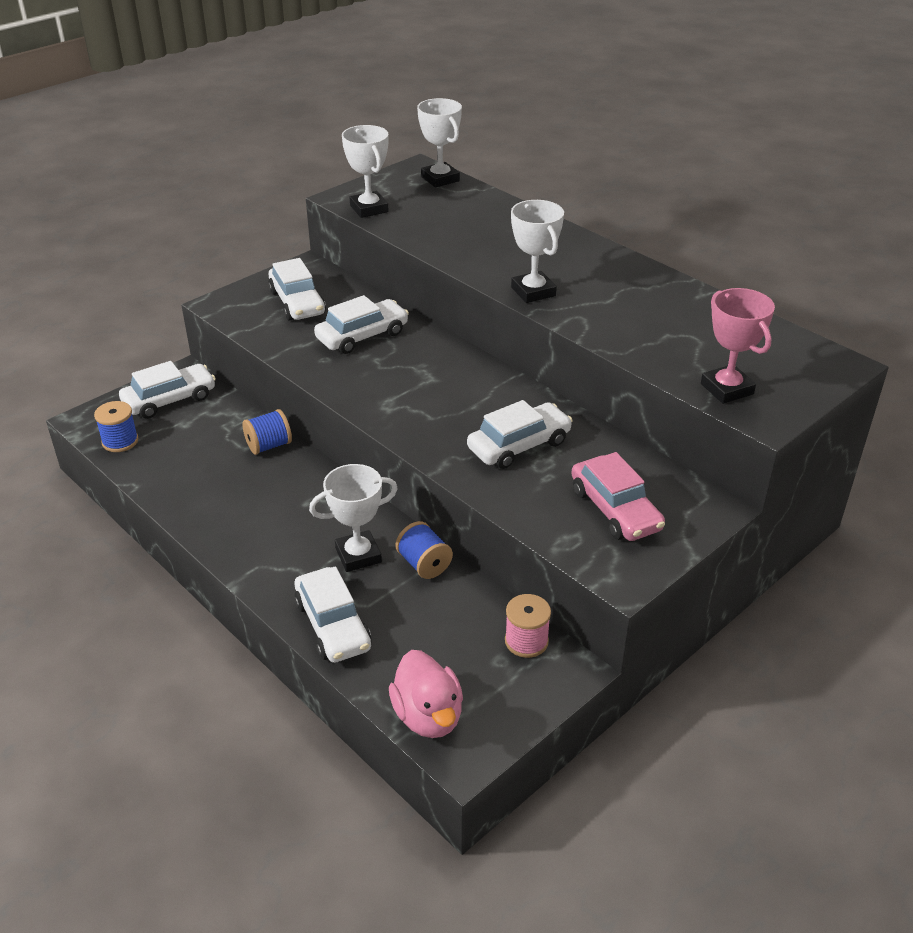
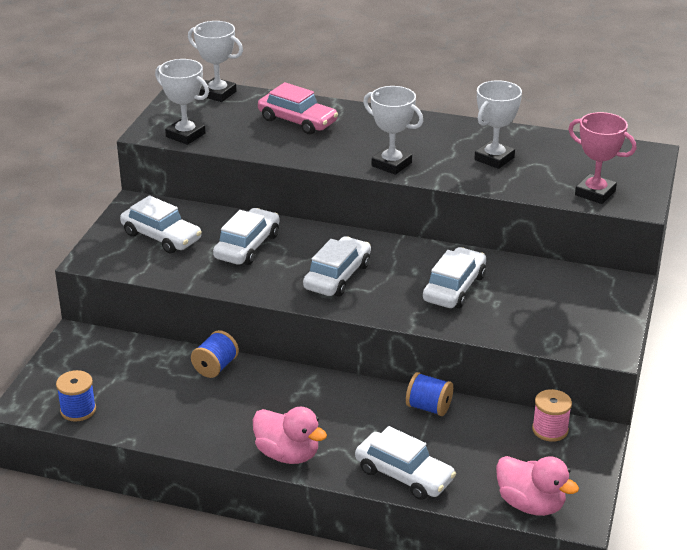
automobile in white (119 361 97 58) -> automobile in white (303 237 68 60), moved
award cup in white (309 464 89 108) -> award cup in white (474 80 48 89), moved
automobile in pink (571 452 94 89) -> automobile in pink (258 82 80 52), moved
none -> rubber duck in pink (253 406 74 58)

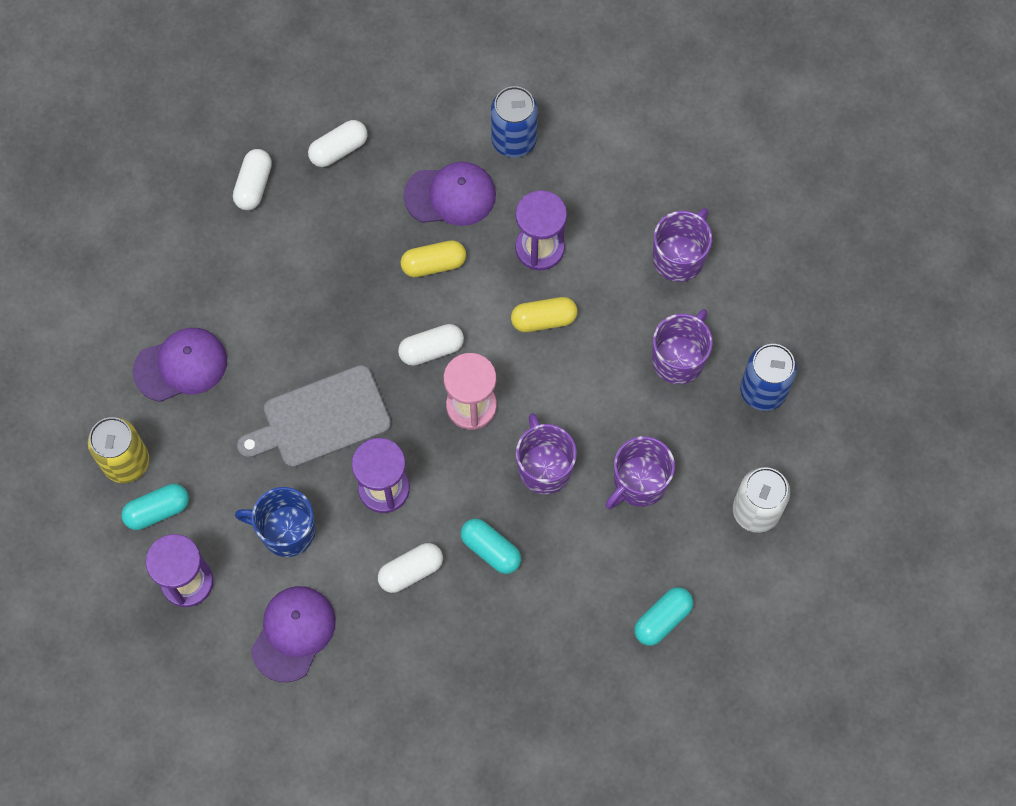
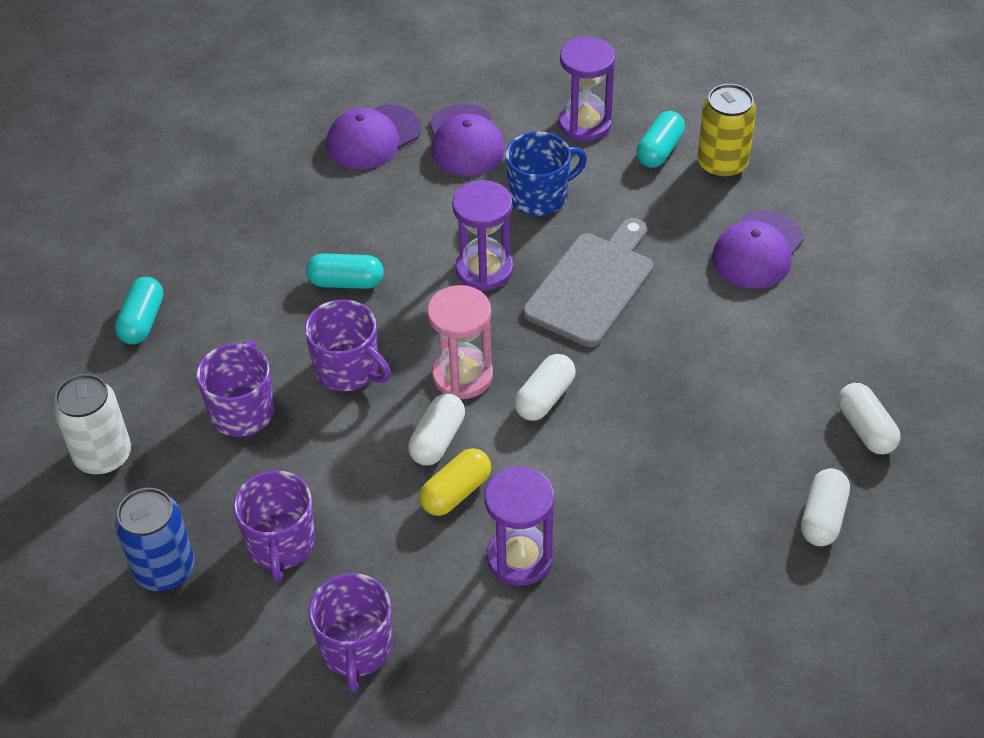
capsule in white (378 543 65 50) -> capsule in white (408 394 57 72), moved
capsule in golden (401 240 65 37) -> none
peaked cap in violet (403 162 93 64) -> peaked cap in violet (327 105 94 65), moved
can in royal blue (491 86 47 72) -> none

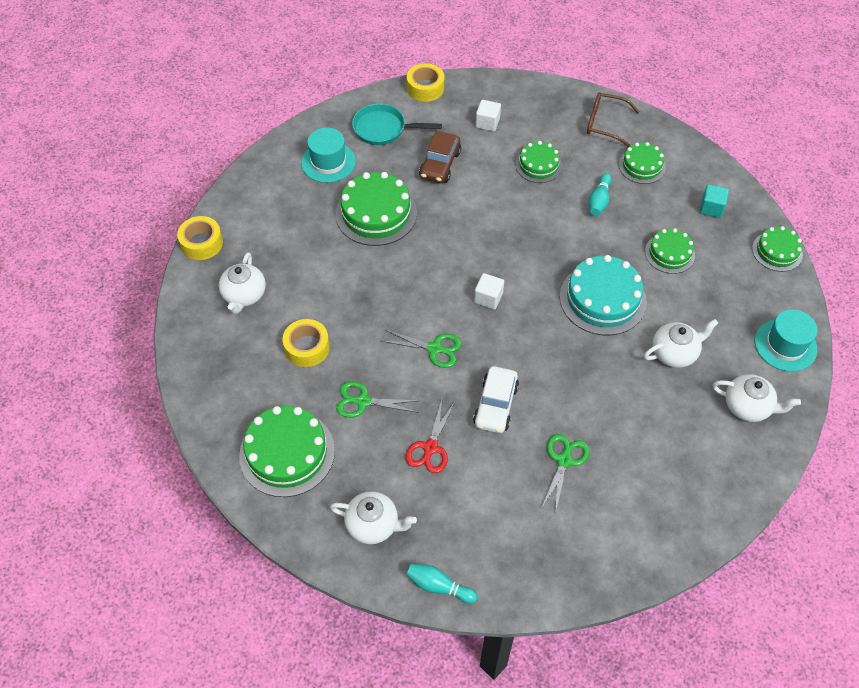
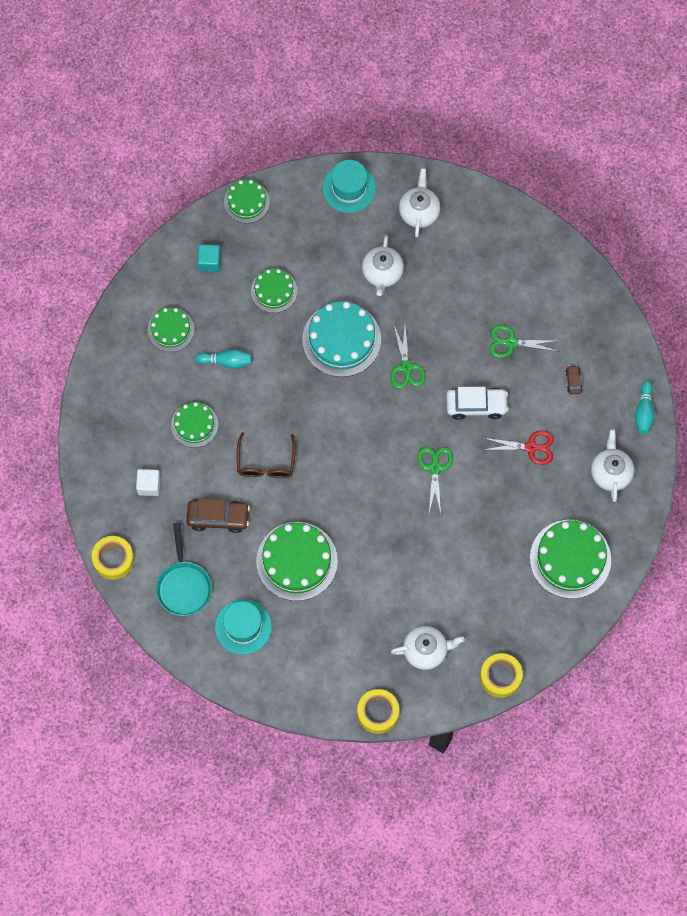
roll of tape in golden (282 319 48 48) -> roll of tape in golden (480 653 43 45), moved
pair of scissors in green (336 381 83 37) -> pair of scissors in green (390 323 36 66), moved
cube in white (474 273 30 36) -> none
spectacles in russet (587 92 52 55) -> spectacles in russet (237 432 59 46), moved
tea pot in white (644 319 74 49) -> tea pot in white (362 235 42 61), 135 degrees counterclockwise
none -> automobile in russet (565 365 18 29)

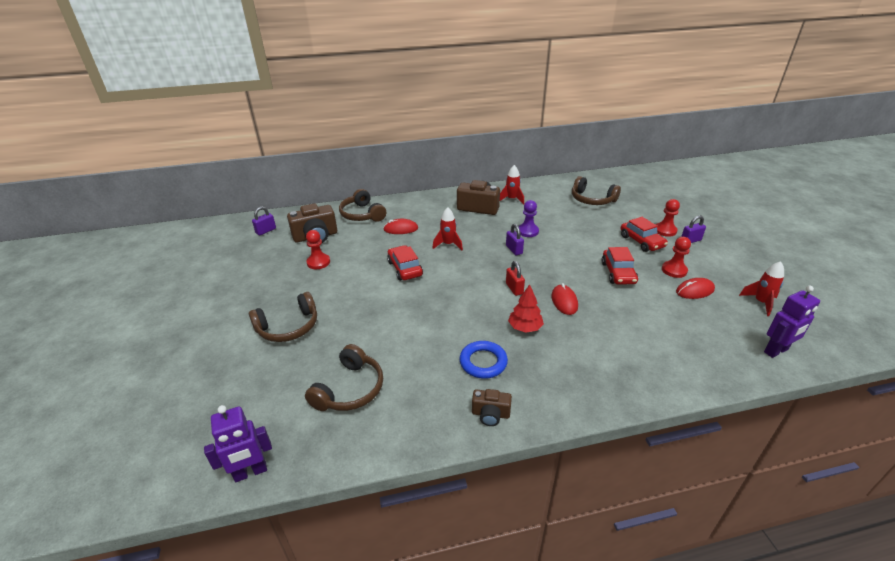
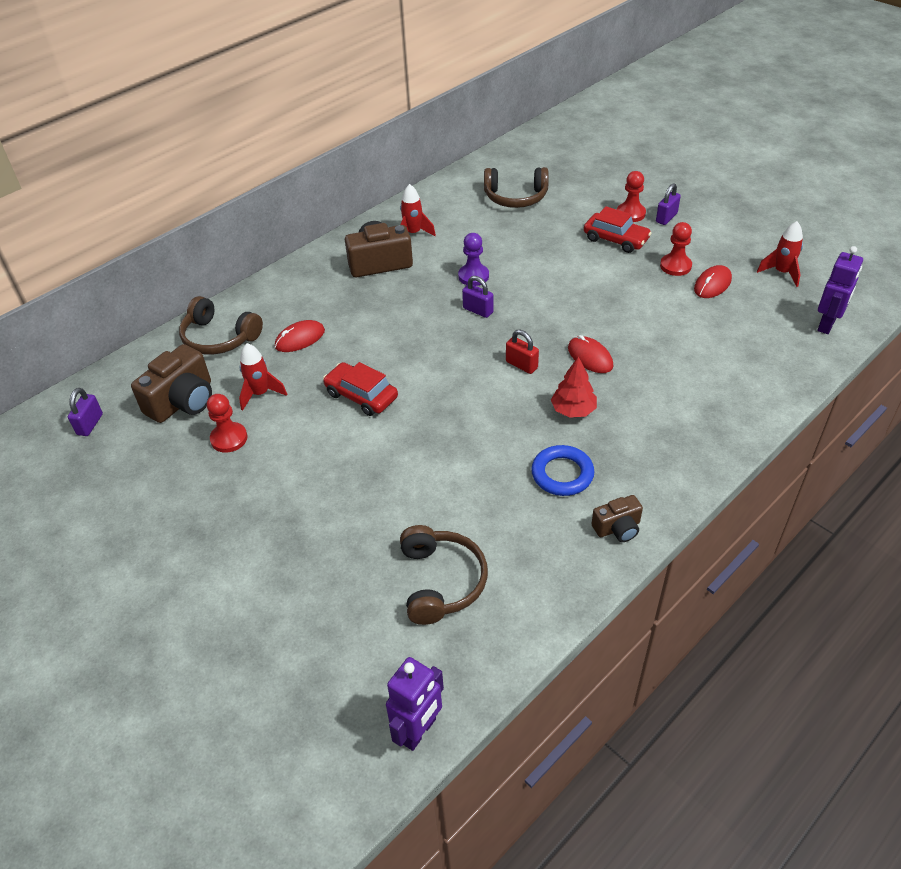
over-ear headphones in russet (249 292 68 50) -> none
toy rocket in red (432 207 31 43) -> toy rocket in red (239 343 48 68), moved
automobile in red (601 247 37 37) -> none

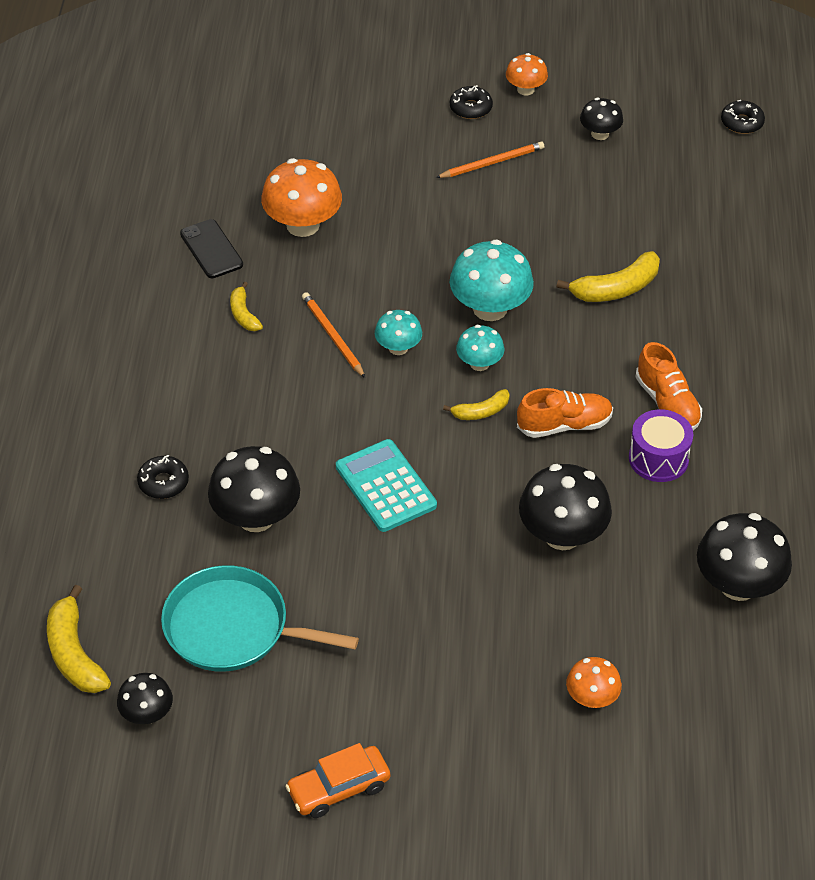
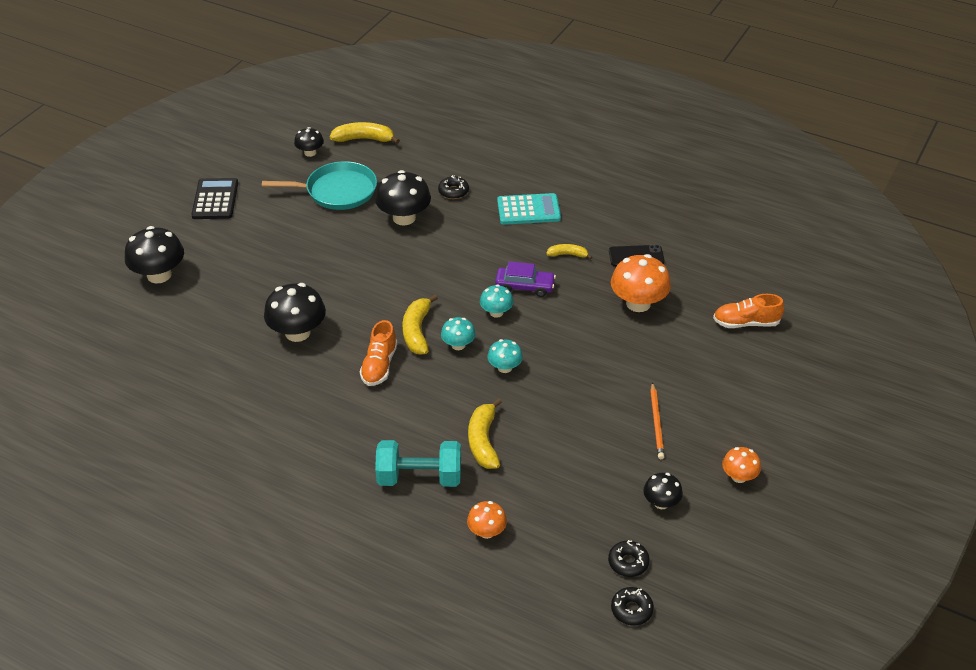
frying pan in teal (161 565 198 107) -> frying pan in teal (262 161 115 49), 45 degrees clockwise
automobile in orange-coloured (285 743 105 75) -> adding machine in black (191 178 47 41)
wooden pencil in orange-coloured (302 292 63 86) -> automobile in violet (495 261 61 36)
adding machine in teal (336 439 101 93) -> adding machine in teal (497 193 64 32), moved
banana in golden (443 389 67 31) -> banana in golden (403 294 35 60), x1.70
doughnut in black (450 85 43 34) -> doughnut in black (608 540 42 37), moved
toadstool in teal (450 239 84 82) -> toadstool in teal (487 339 36 34), x0.56
toadstool in orange-coloured (566 657 56 51) -> toadstool in orange-coloured (467 501 40 38), moved
drum in violet (629 409 64 73) -> none
lace-up shoe in orange-coloured (635 342 67 88) -> lace-up shoe in orange-coloured (713 294 71 34), moved
toadstool in black (697 513 95 88) -> toadstool in black (125 226 59 57), moved
none -> hand weight in teal (375 440 86 47)

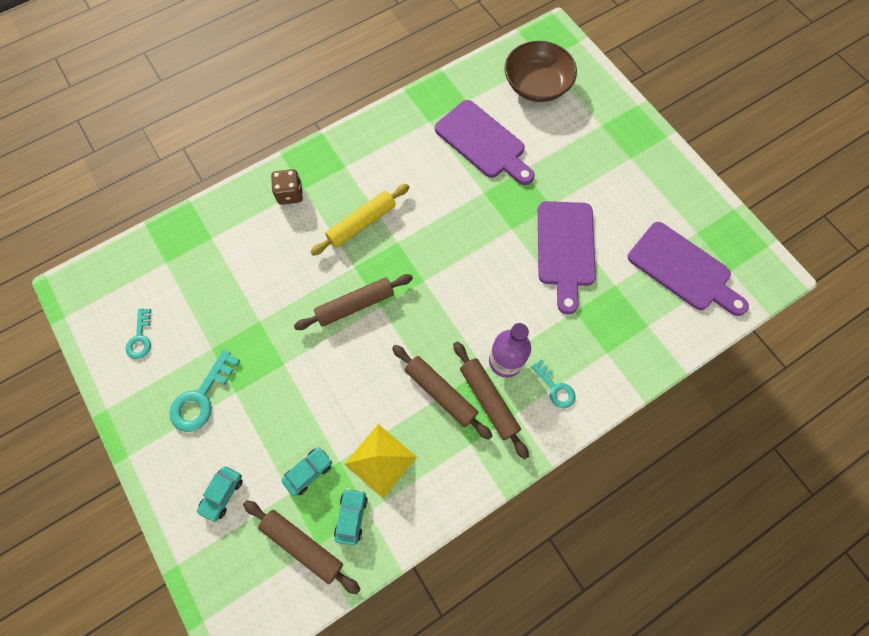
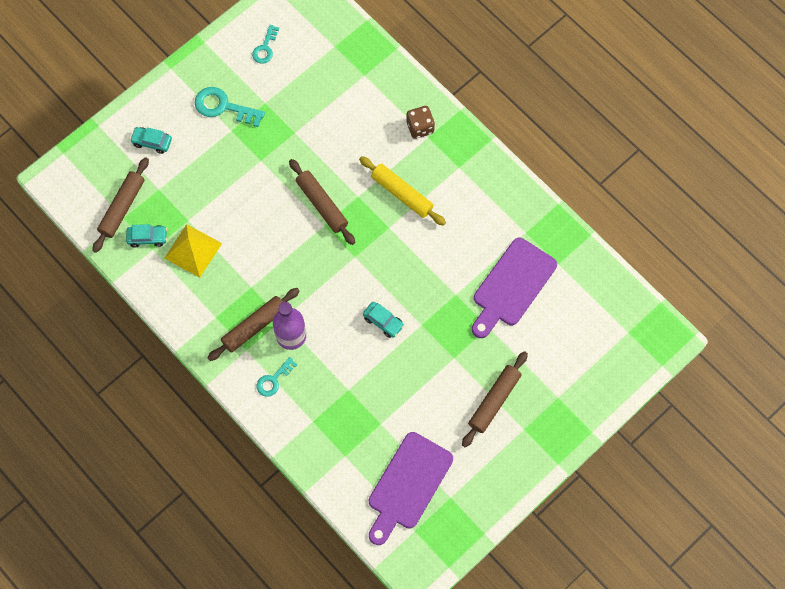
door key in teal (126 308 25 51) -> door key in teal (252 25 27 39), 60 degrees counterclockwise
automobile in teal (281 447 51 49) -> automobile in teal (363 302 41 36), moved
rolling pin in russet (392 345 100 95) -> rolling pin in russet (462 351 66 97), moved
serving bowl in russet (505 41 72 61) -> none
chopping board in violet (538 201 58 113) -> none

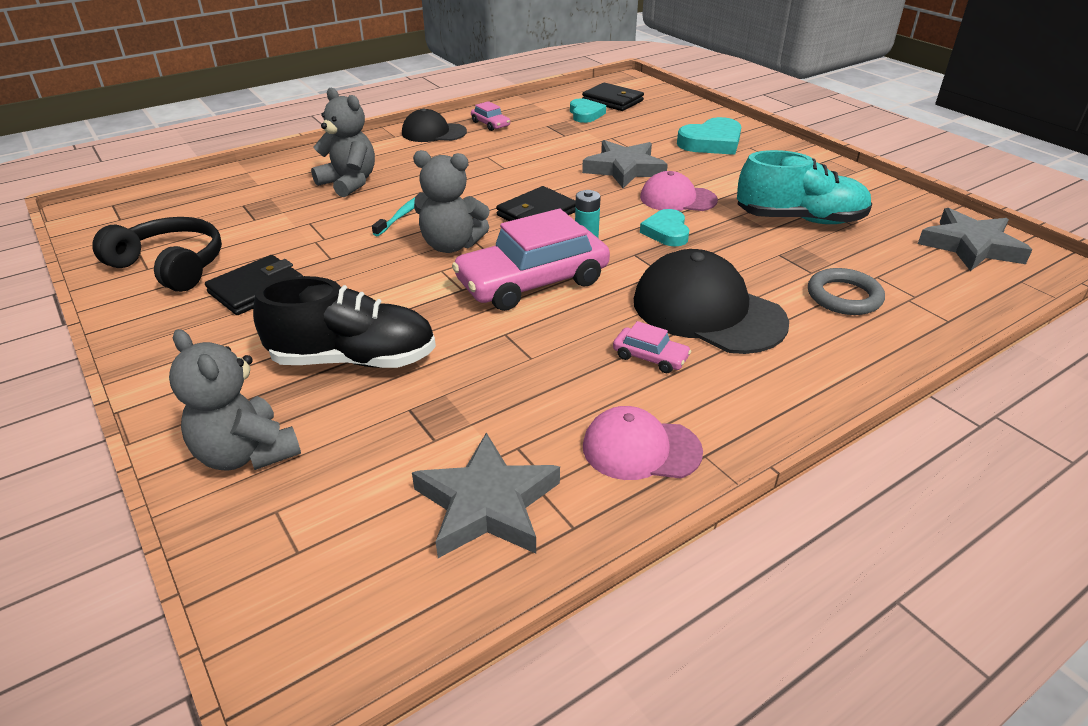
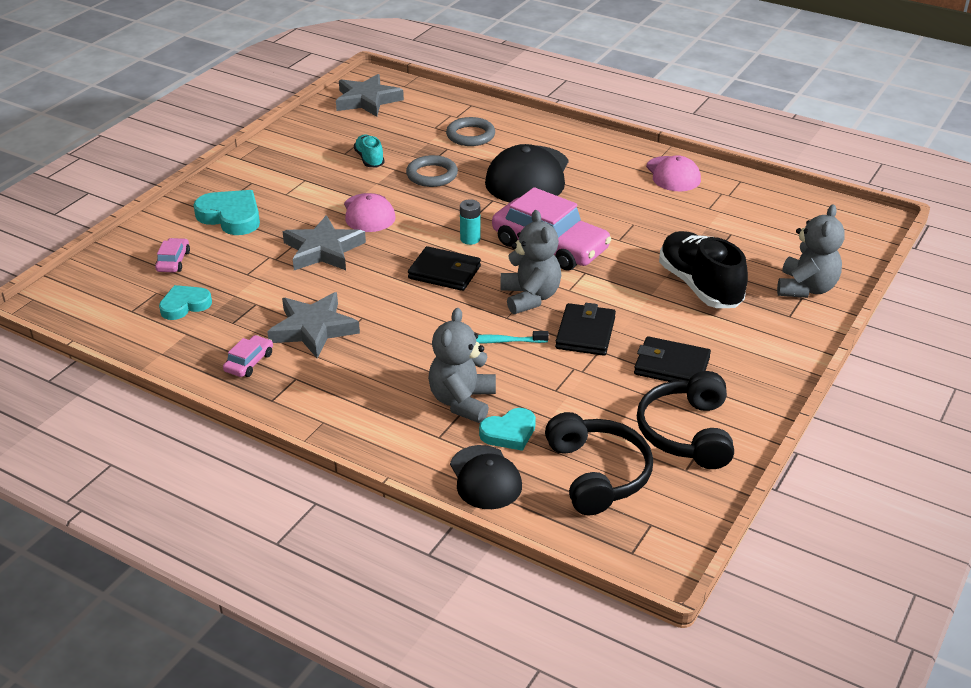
peaked cap in black (402 108 65 34) -> peaked cap in black (450 445 72 64), moved
star in gray (412 433 148 125) -> star in gray (267 292 93 66), moved
billfold in black (582 83 62 28) -> billfold in black (555 303 61 53), moved
automobile in pink (613 321 78 52) -> automobile in pink (155 238 35 34), moved
love heart in teal (640 209 49 38) -> love heart in teal (479 408 57 43), moved
lace-up shoe in teal (737 150 135 74) -> lace-up shoe in teal (354 134 31 33), x0.53
none -> torus in gray (406 155 52 32)
none -> over-ear headphones in black (545 412 108 103)

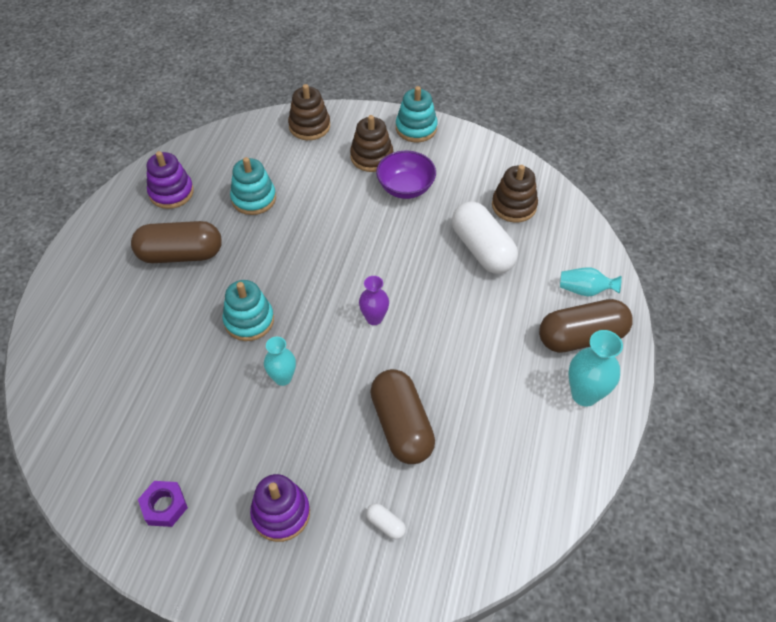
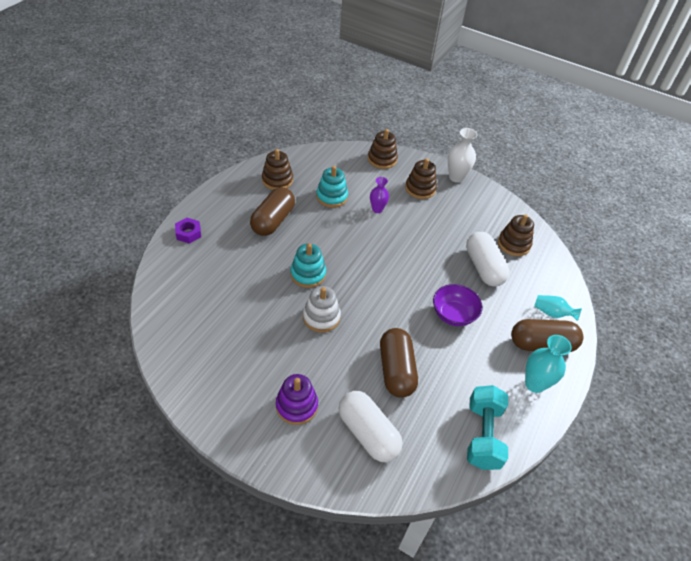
capsule in russet (131 221 91 42) -> capsule in russet (250 187 45 49), 75 degrees counterclockwise
nut in violet (138 481 50 46) -> nut in violet (175 218 26 26), moved
stacking rings in violet (147 151 47 58) -> stacking rings in russet (262 149 31 41)
tall vase in teal (264 337 32 49) -> stacking rings in white (303 286 38 47)
tall vase in violet (359 276 30 49) -> tall vase in violet (370 177 19 36), moved
capsule in white (366 503 40 36) -> capsule in white (339 391 64 71), x2.41
serving bowl in violet (376 151 60 48) -> serving bowl in violet (433 284 50 42), moved
stacking rings in teal (396 86 42 56) -> tall vase in white (448 128 30 55)
none -> hand weight in teal (467 385 41 85)

